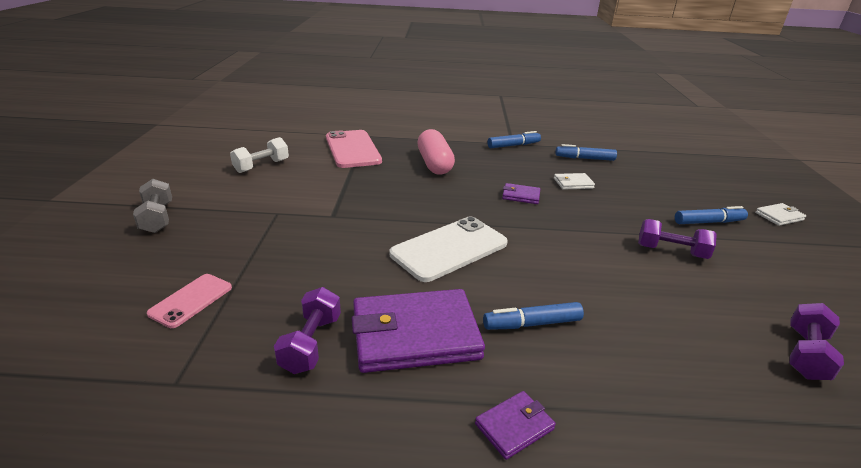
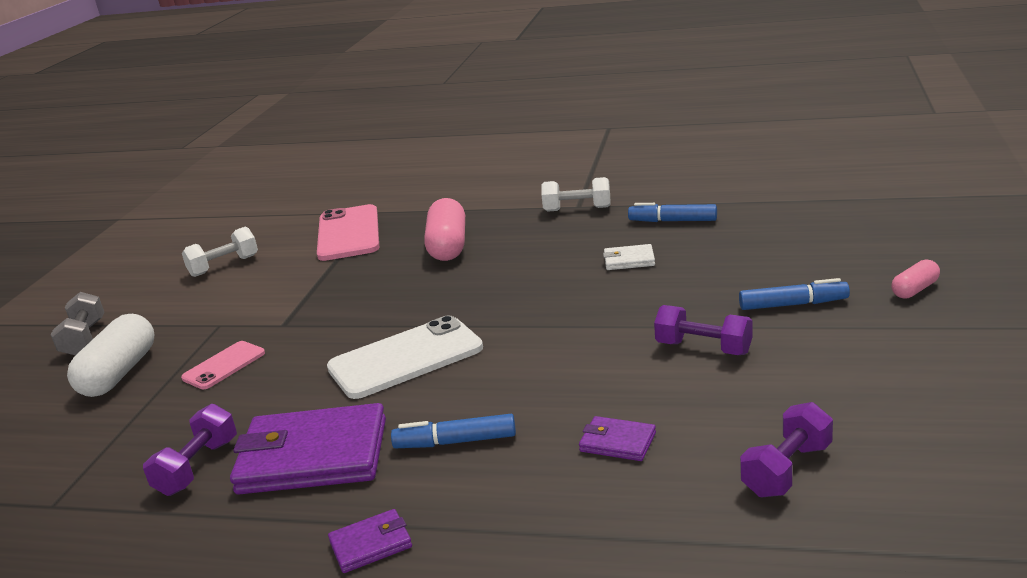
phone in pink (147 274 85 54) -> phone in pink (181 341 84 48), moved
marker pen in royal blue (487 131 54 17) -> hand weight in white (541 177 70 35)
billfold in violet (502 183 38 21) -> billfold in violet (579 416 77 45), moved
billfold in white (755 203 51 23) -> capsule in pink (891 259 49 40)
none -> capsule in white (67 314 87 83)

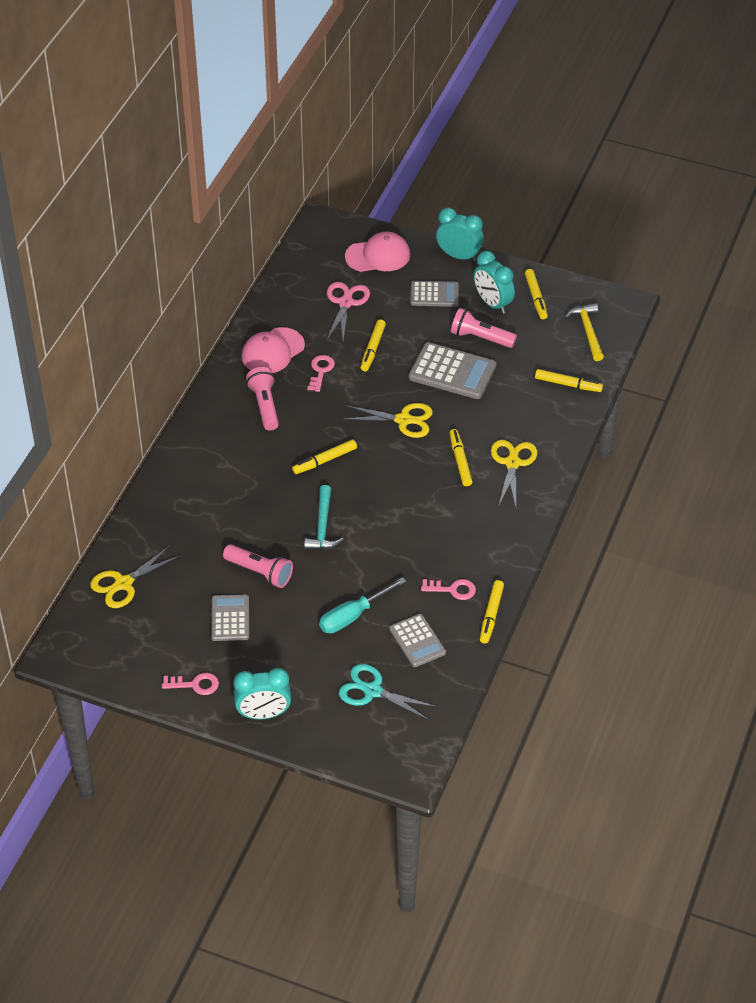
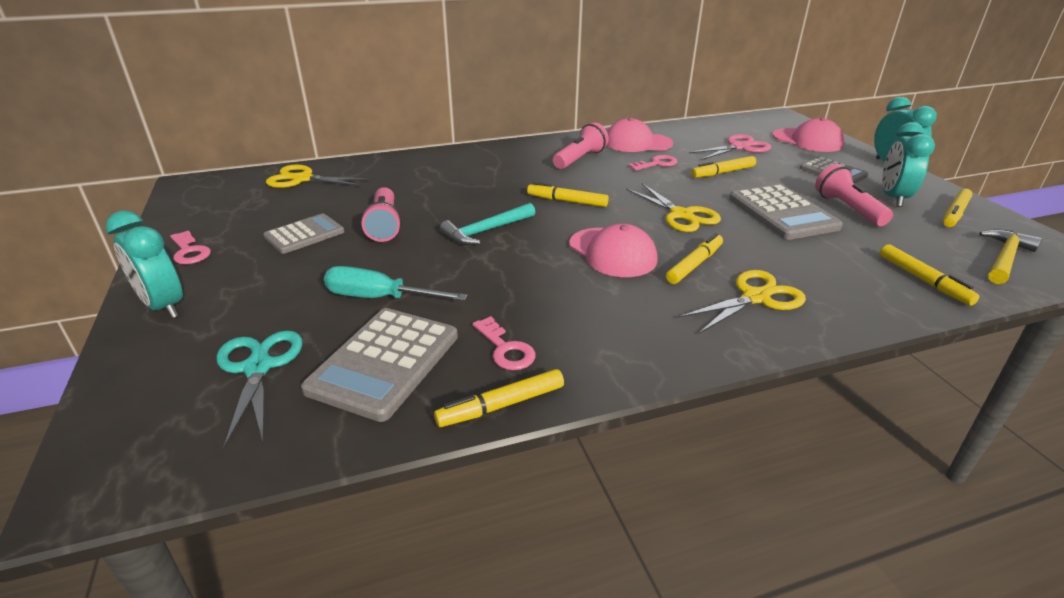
adding machine in gray (389 614 57 53) -> adding machine in gray (301 308 157 114), x1.55
none -> peaked cap in pink (569 224 88 53)

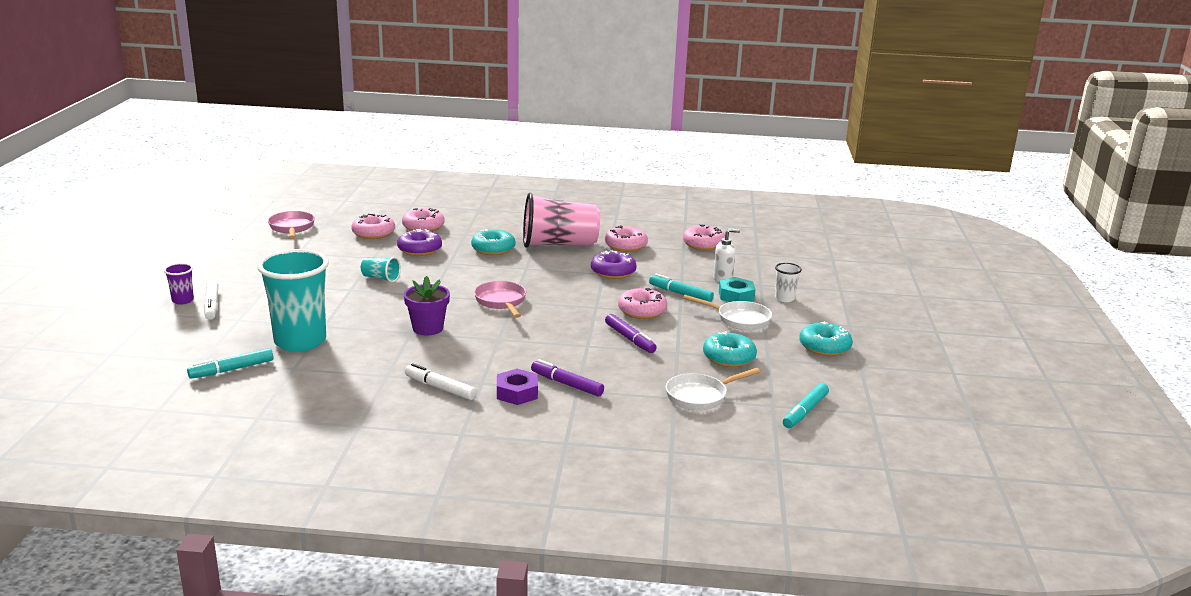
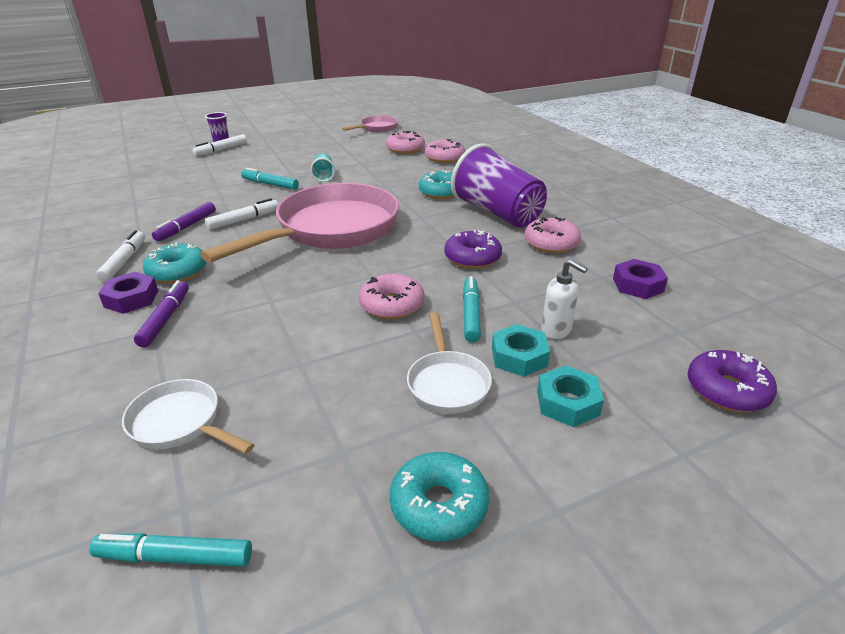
marker pen in teal (187 348 86 31) -> marker pen in teal (241 168 58 22), moved
tumbler in teal (257 249 72 103) -> none
doughnut in violet (397 229 45 27) -> doughnut in violet (687 350 90 62), moved
plant pot in violet (404 276 46 60) -> marker pen in white (205 198 74 32)
frying pan in pink (474 281 52 37) -> frying pan in pink (200 183 199 80), x2.18
tumbler in pink (523 193 77 55) -> tumbler in violet (451 143 96 85)
marker pen in violet (605 314 52 39) -> marker pen in violet (152 202 64 40), moved
doughnut in pink (683 224 42 27) -> nut in violet (613 259 55 40)
doughnut in teal (703 331 54 36) -> doughnut in teal (143 242 64 41), moved
tumbler in white (775 263 27 39) -> nut in teal (537 366 67 61)

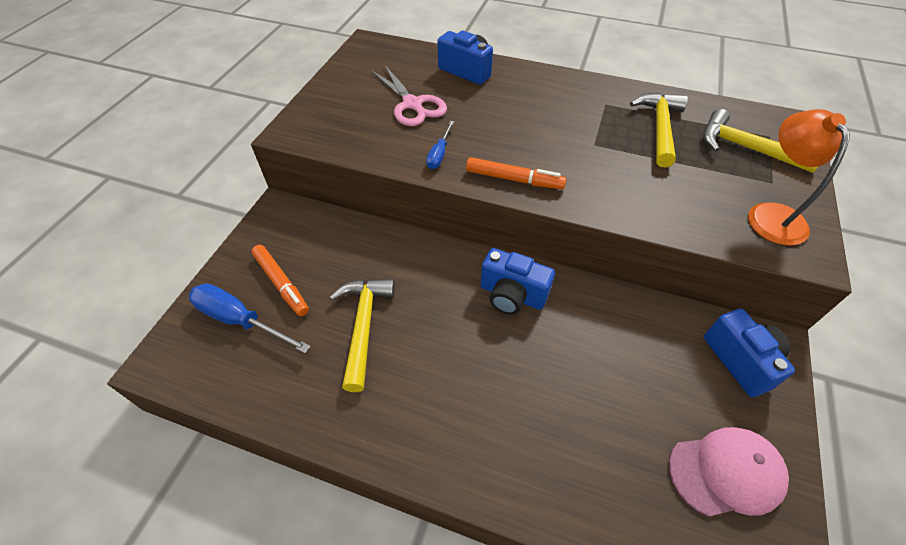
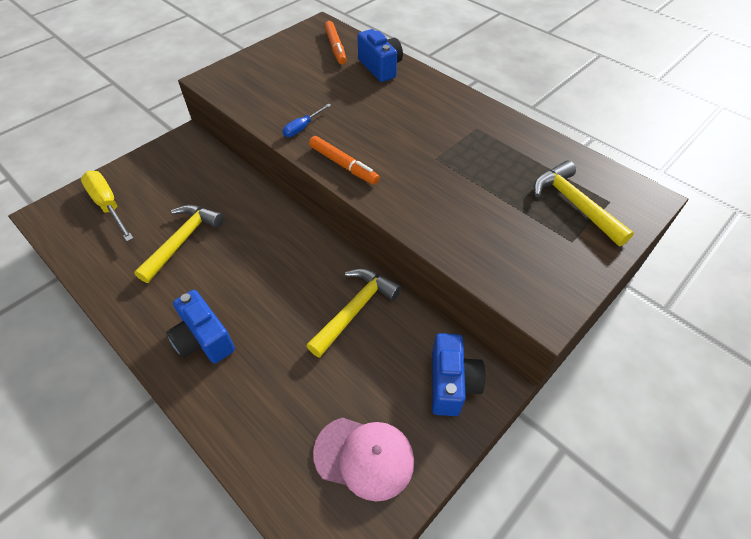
flat screwdriver in royal blue (189 283 122 70) -> flat screwdriver in golden (81 171 53 71)
marker pen in orange-coloured (252 245 57 71) -> marker pen in orange-coloured (324 21 23 44), moved
pair of scissors in pink (371 64 76 62) -> none
compact camera in royal blue (481 248 74 67) -> compact camera in royal blue (166 290 69 73), moved
claw hammer in golden (630 93 58 75) -> claw hammer in golden (306 268 95 90), moved
desk lamp in orange-coloured (748 109 102 137) -> none

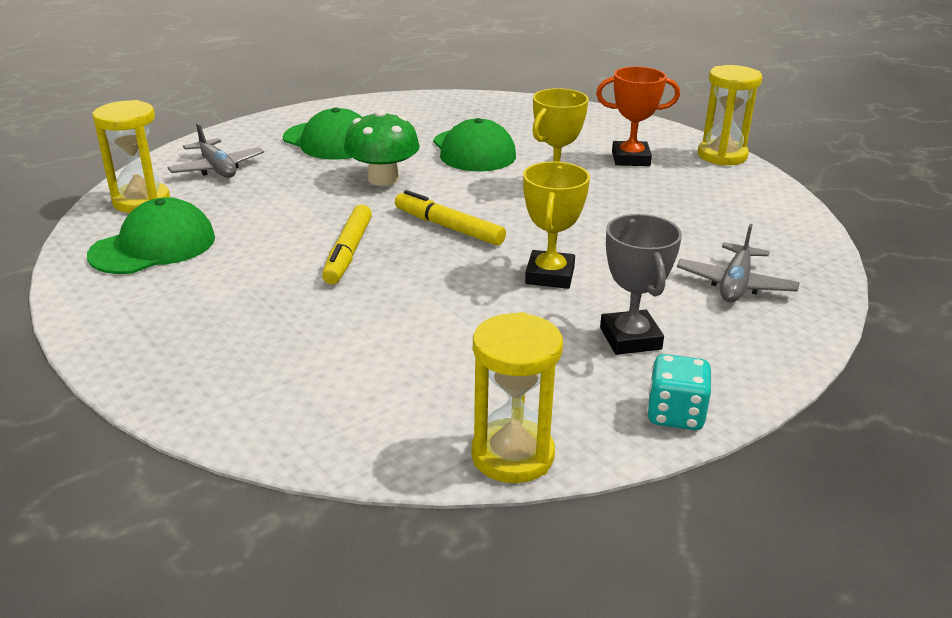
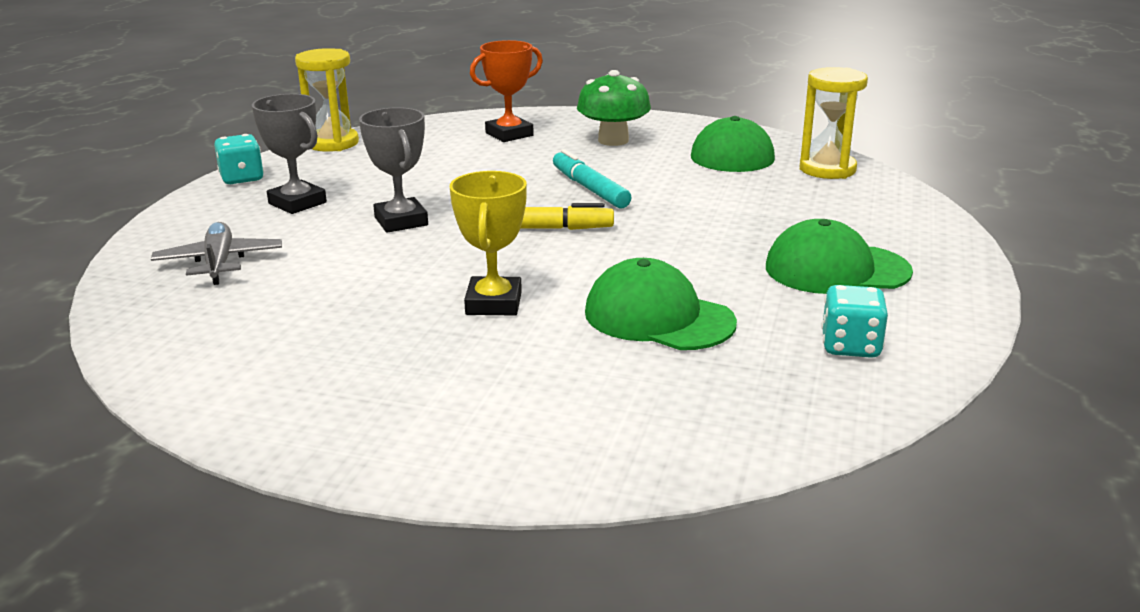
plane in gray (167 123 97 55) -> none
marker pen in golden (322 205 50 79) -> marker pen in teal (553 149 78 59)
toadstool in green (344 109 76 77) -> toadstool in green (577 70 74 76), moved
award cup in golden (523 162 67 127) -> award cup in gray (359 107 69 126)
award cup in orange-coloured (596 66 84 100) -> award cup in orange-coloured (470 40 73 102), moved
sandglass in golden (698 65 65 101) -> none
none -> die in teal (822 285 66 73)

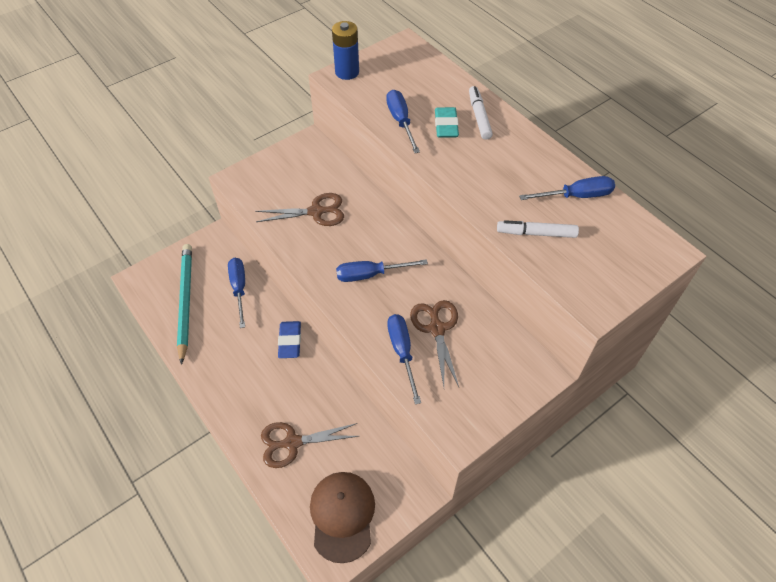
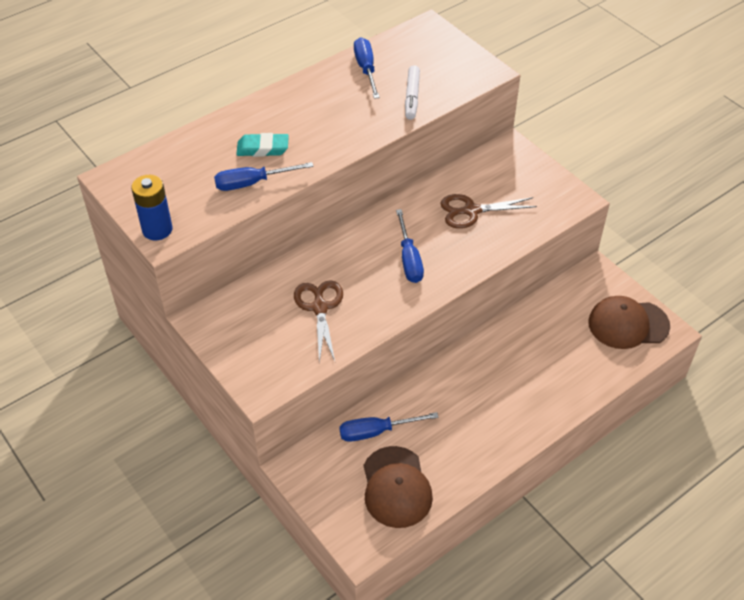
wooden pencil in teal (177 244 15 121) -> peaked cap in russet (363 446 70 82)
pair of scissors in russet (261 422 98 46) -> none
pencil eraser in royal blue (278 321 23 37) -> none
flat screwdriver in royal blue (387 314 34 91) -> none
marker pen in white (469 86 24 54) -> none

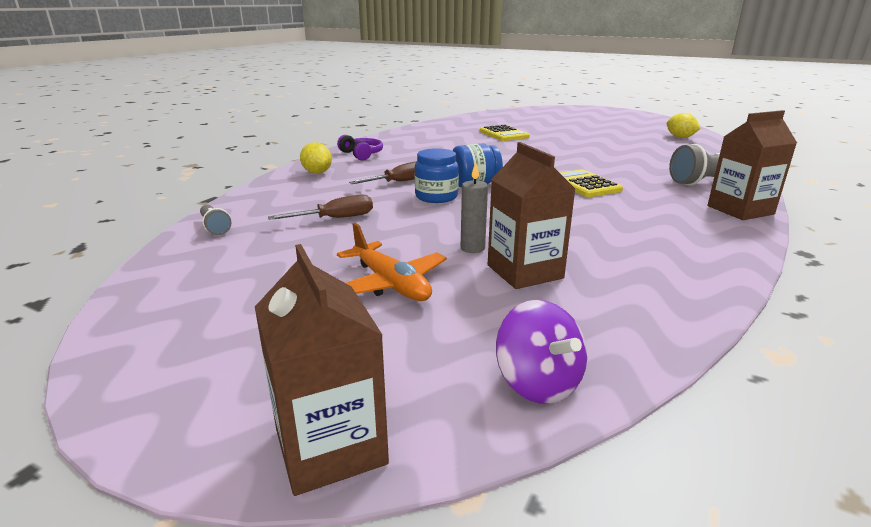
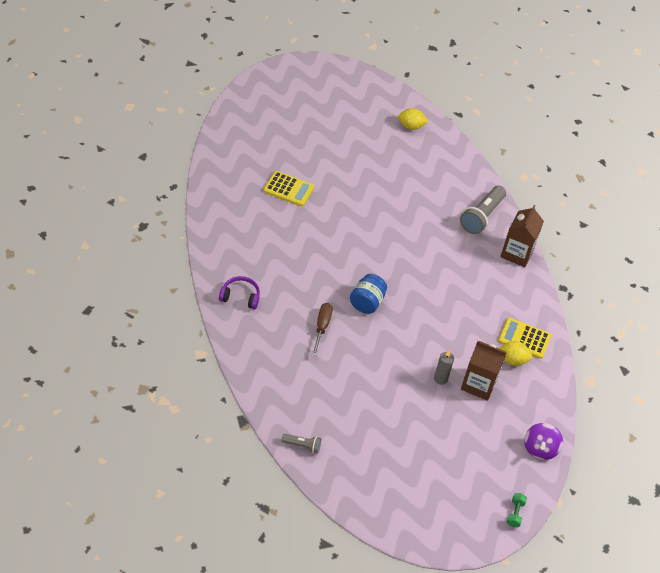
milk carton in russet (255 244 134 252) -> hand weight in green (507 493 20 34)
flat screwdriver in russet (268 195 105 25) -> none
lemon in golden (300 142 32 32) -> lemon in golden (498 341 34 25), moved
plane in orange-coloured (337 223 110 78) -> none
preserve jar in royal blue (414 148 45 55) -> none
spinning top in violet (496 300 91 104) -> spinning top in violet (524 423 39 37), 90 degrees clockwise
adding machine in golden (560 169 63 28) -> adding machine in golden (498 317 53 42), moved

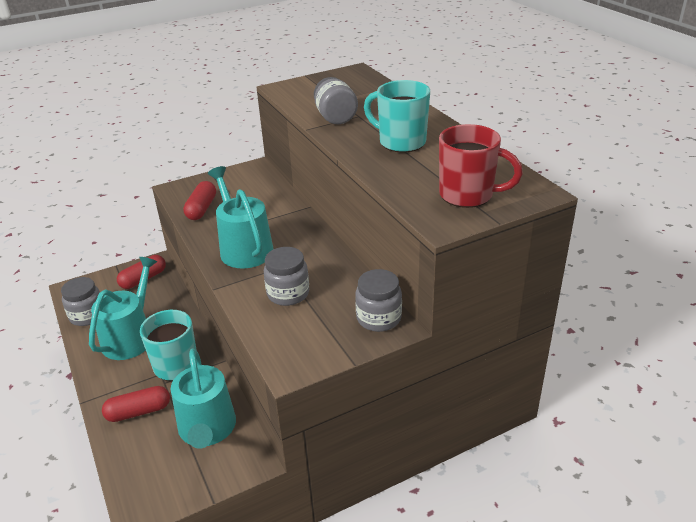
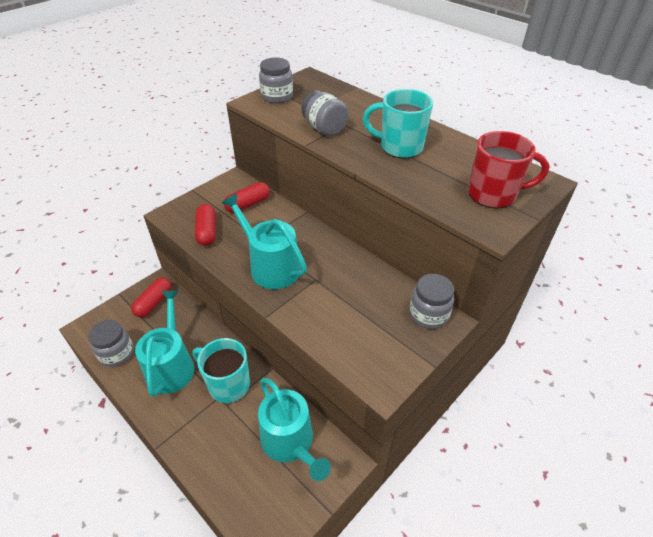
capsule in red (102 386 68 36) -> capsule in red (224 182 46 31), moved
preserve jar in gray (264 247 45 59) -> preserve jar in gray (259 58 34 45), moved

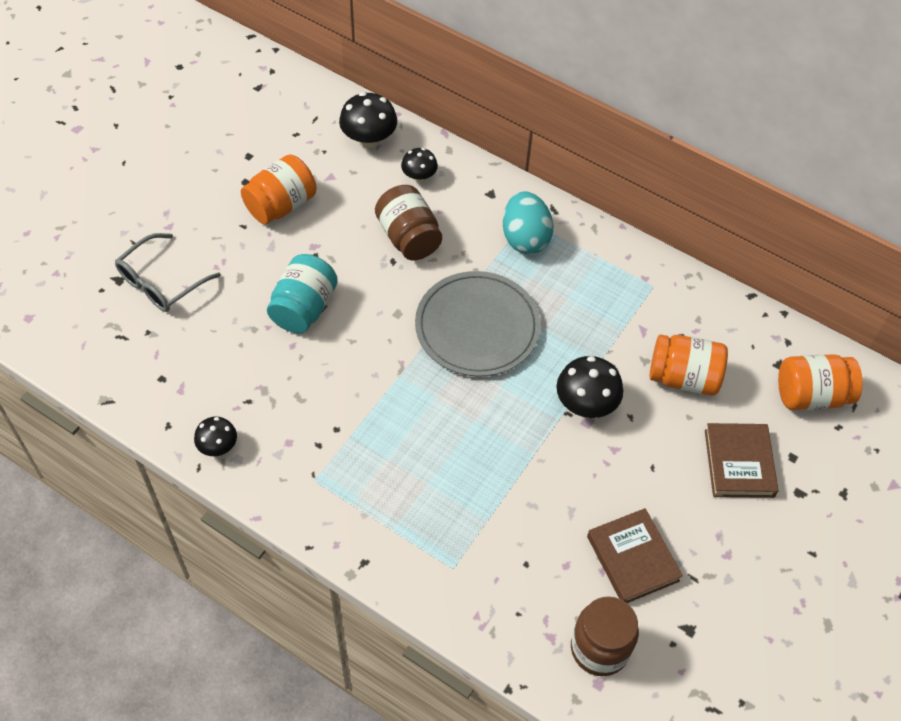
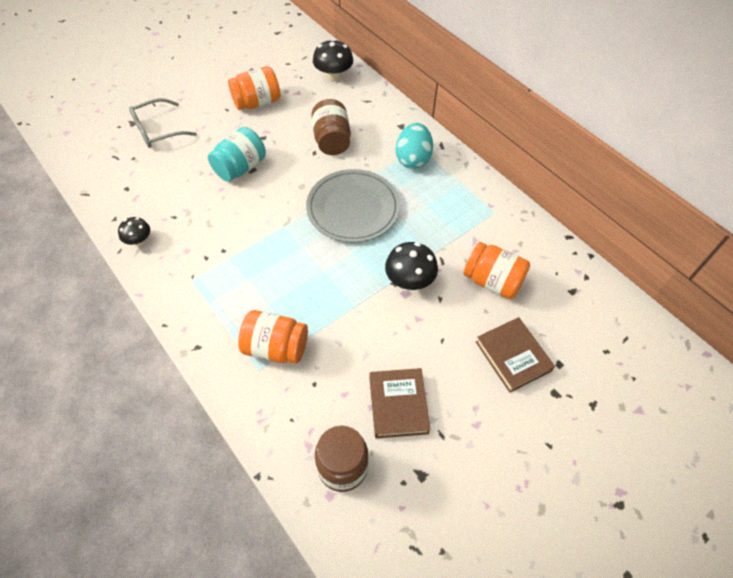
toadstool in black (401 148 37 34) -> none
hardcover in russet (705 423 74 75) -> hardcover in russet (476 317 79 76), 45 degrees counterclockwise
preserve jar in orange-coloured (778 354 85 56) -> preserve jar in orange-coloured (238 310 70 54), moved

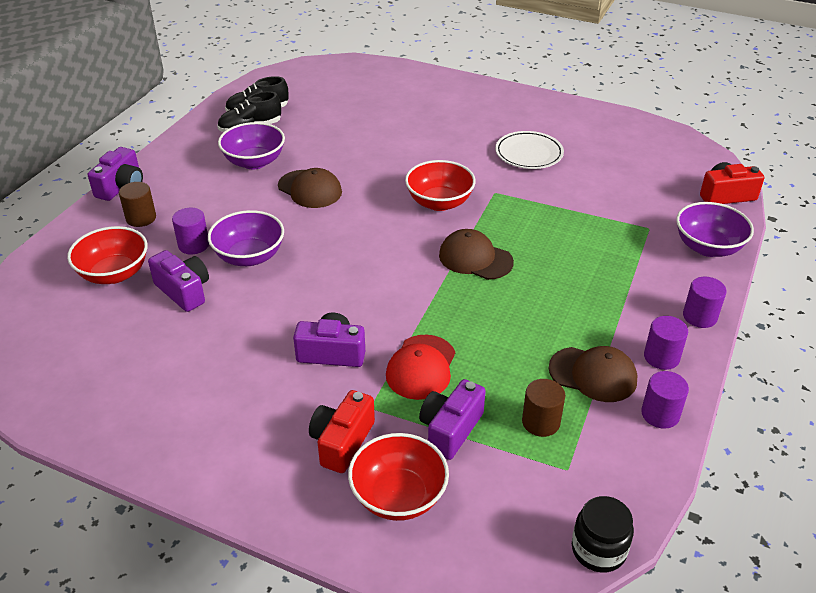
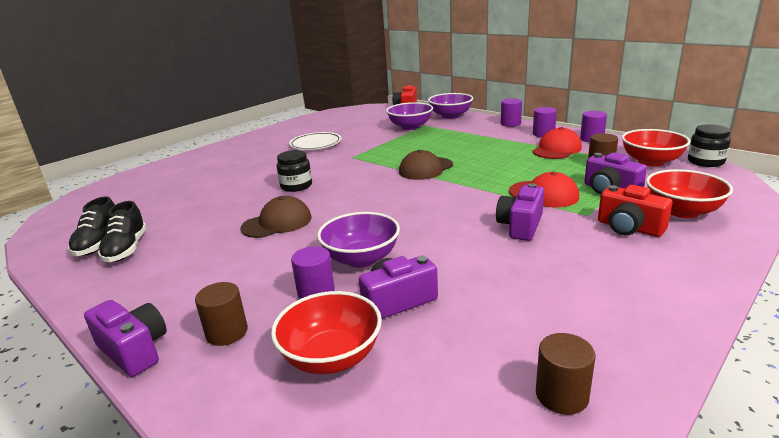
serving bowl in violet (218 122 67 47) -> serving bowl in violet (386 102 47 28), moved
serving bowl in red (405 160 71 51) -> serving bowl in red (622 129 68 38), moved
peaked cap in russet (549 346 88 56) -> peaked cap in red (532 127 50 32)
none -> preserve jar in black (277 150 35 42)
none -> solid cylinder in russet (536 333 60 82)

